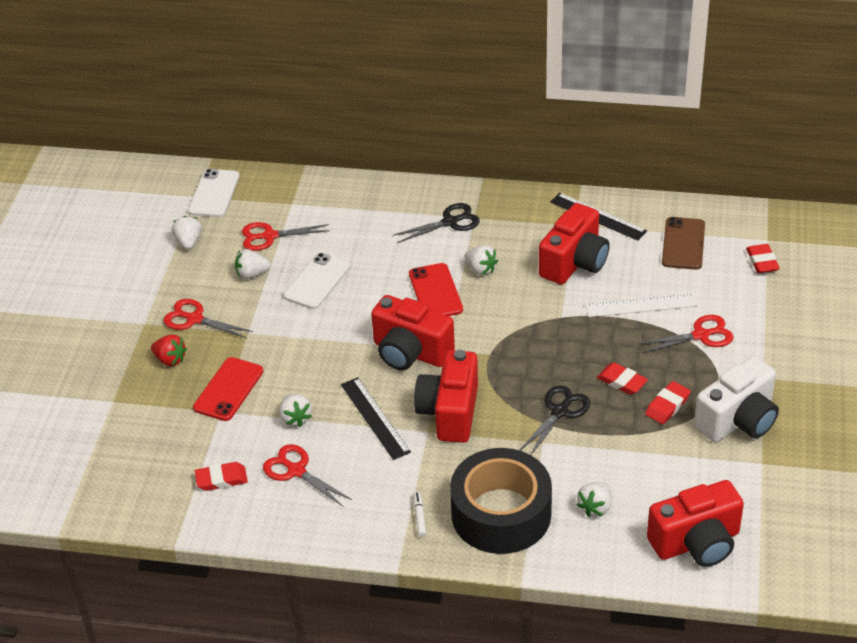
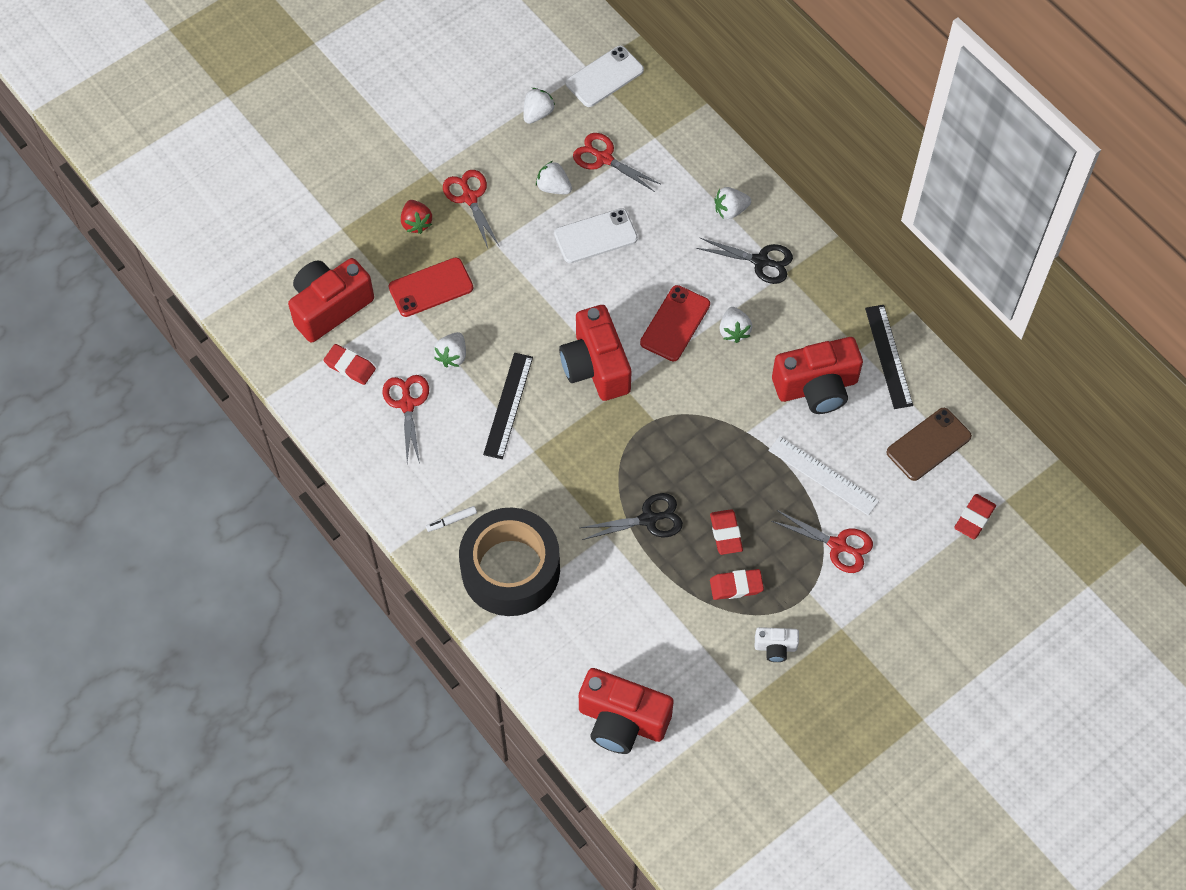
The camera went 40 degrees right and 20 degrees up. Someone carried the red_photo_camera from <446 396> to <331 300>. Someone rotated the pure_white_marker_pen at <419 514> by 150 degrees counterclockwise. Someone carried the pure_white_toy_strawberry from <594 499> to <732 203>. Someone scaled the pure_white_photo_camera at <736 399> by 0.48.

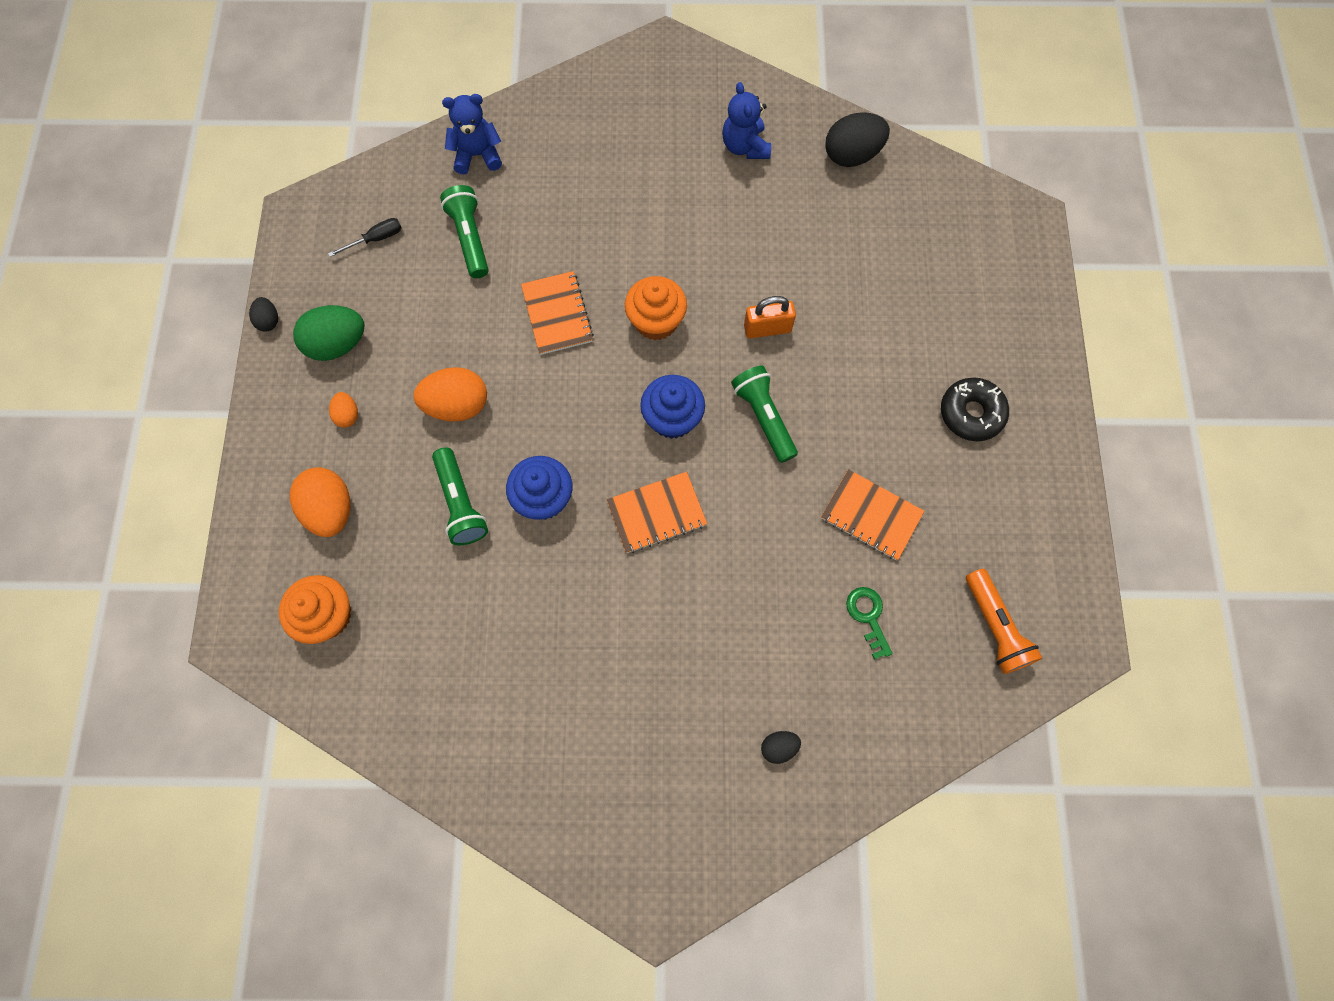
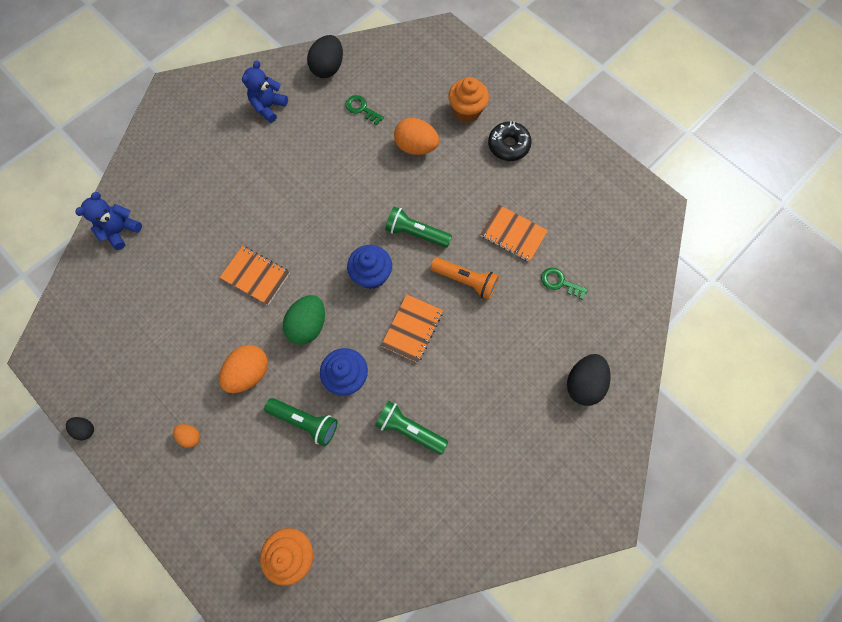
The camera went 45 degrees left and 0 degrees up. Someone rotated the cobalt_teddy_bear at <746 120> by 90 degrees clockwise. Someone carried the green_egg from <328 333> to <304 319>. Someone put down the green_latchkey at <364 110>. Someone carried the green_pocket_torch from <464 231> to <411 428>. Someone carried the bright_orange_egg from <320 502> to <416 136>. Someone carried the bright_orange_pocket_torch from <1004 621> to <464 278>. Someone carried the bright_orange_muffin from <656 308> to <468 100>. Someone rotated the bright_orange_notepad at <872 514> by 45 degrees clockwise. Someone scaled the jet-black_egg at <781 747> by 1.95. Someone took away the jet-black_flat_screwdriver at <365 237>. Someone took away the bright_orange_small_lock at <770 317>.

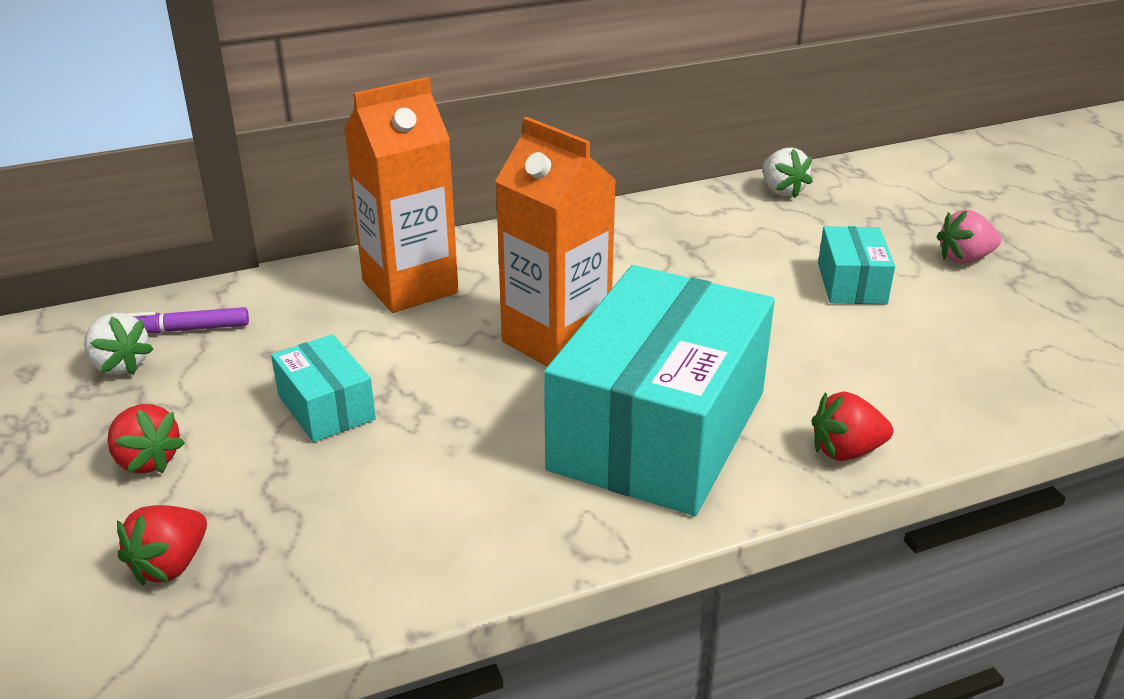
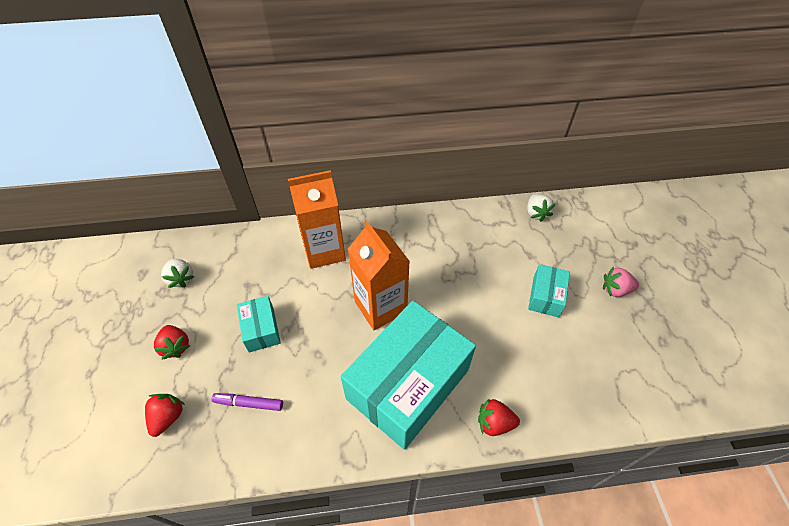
The camera went 15 degrees right and 20 degrees up. Someone rotated the red_toy_strawberry at <162 545> by 150 degrees clockwise. Someone carried the royal_purple_marker_pen from <188 320> to <247 402>.

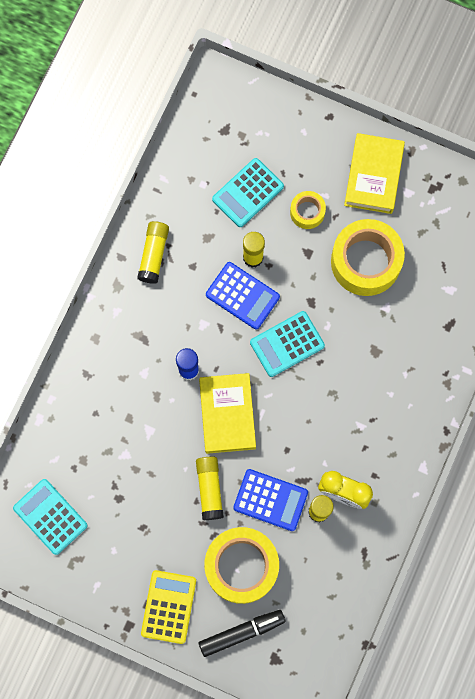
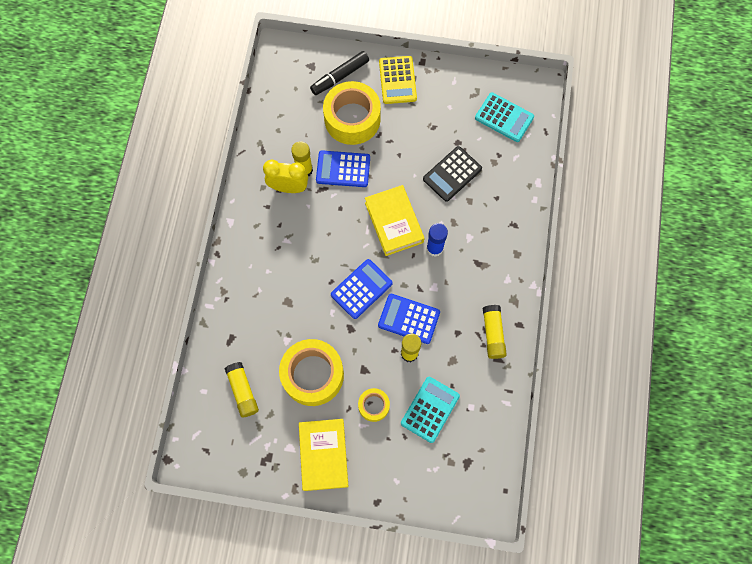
The camera went 165 degrees right and 5 degrees down. Someone carried the yellow_glue_stick from <210 488> to <241 389>. Someone repainted the aqua_adding_machine at <287 344>, which became the cobalt_adding_machine at <362 289>. Someone put down the jet-black_adding_machine at <452 174>.

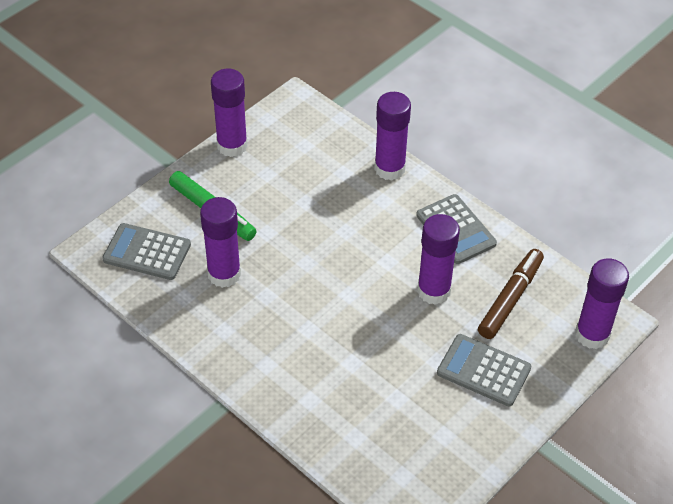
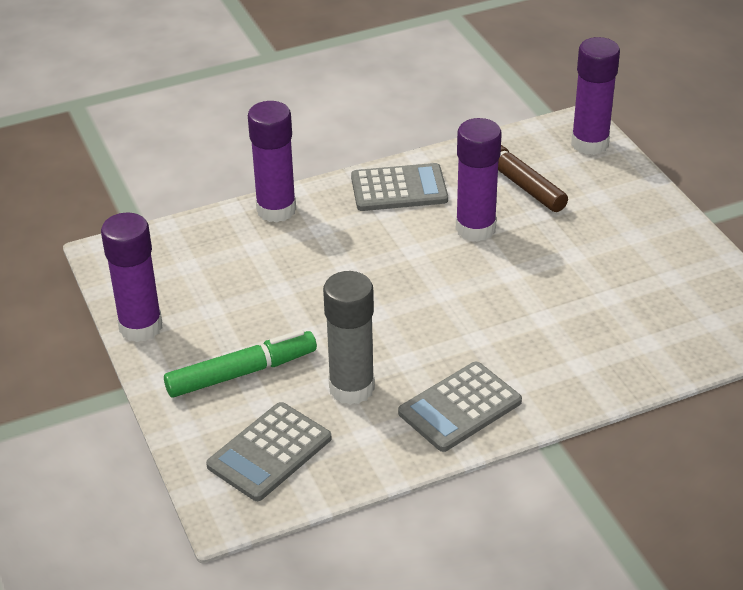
The camera went 65 degrees left and 10 degrees down. Someone repainted the royal_purple_glue_stick at <220 242>, which became the ash-grey_glue_stick at <349 338>. Someone carried the ash-grey_adding_machine from <484 370> to <460 407>.

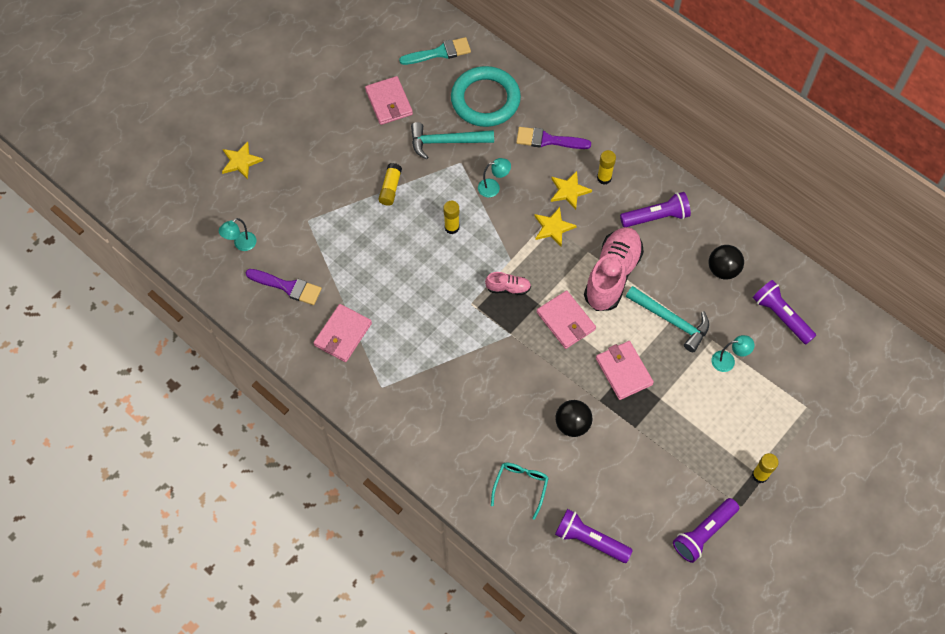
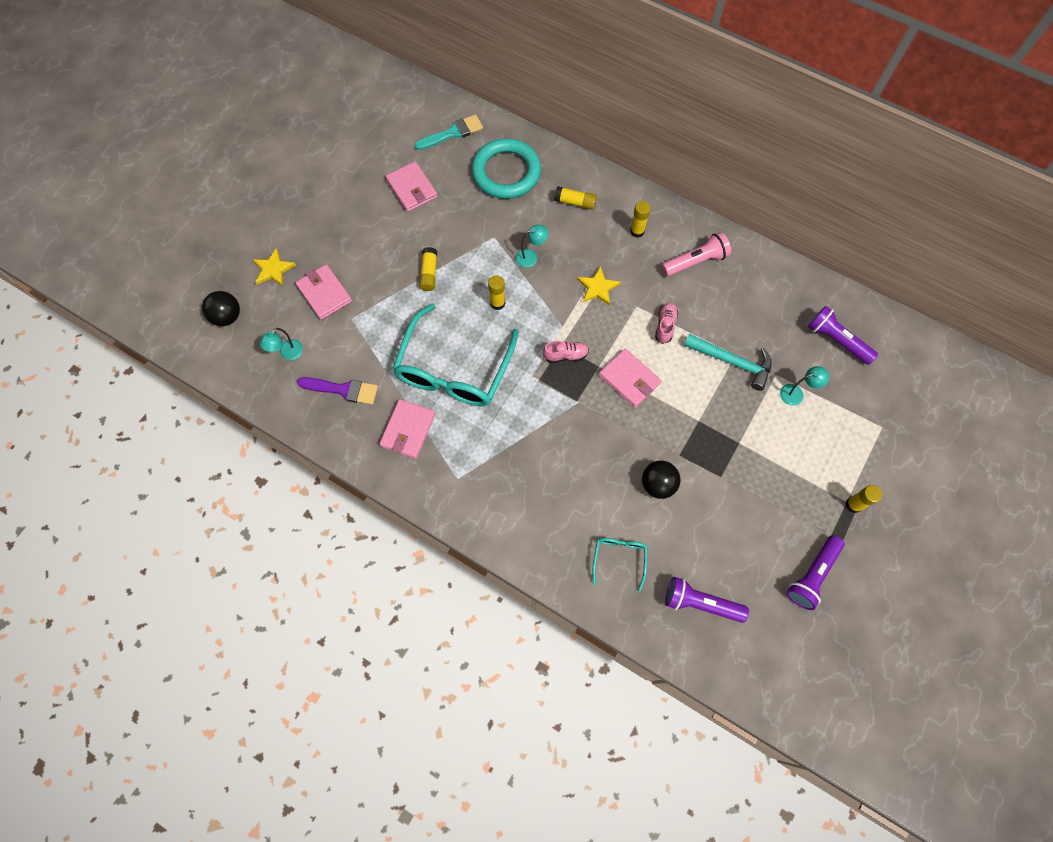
The camera went 10 degrees left and 5 degrees up. Someone carried the jet-black_sphere from <726 262> to <221 308>. Someone carried the rosy_card_wallet from <625 370> to <323 292>. Someone put down the aqua_spectacles at <455 355>. Someone swapped the royal_purple_paintbrush at <553 138> for the yellow_glue_stick at <575 198>. Someone scaled the rosy_sneaker at <614 269> by 0.47. Someone repainted the royal_purple_pocket_torch at <655 209>, which became the rosy_pocket_torch at <696 254>. Someone took away the aqua_claw_hammer at <452 140>. Someone took away the yellow_star_shape at <571 190>.

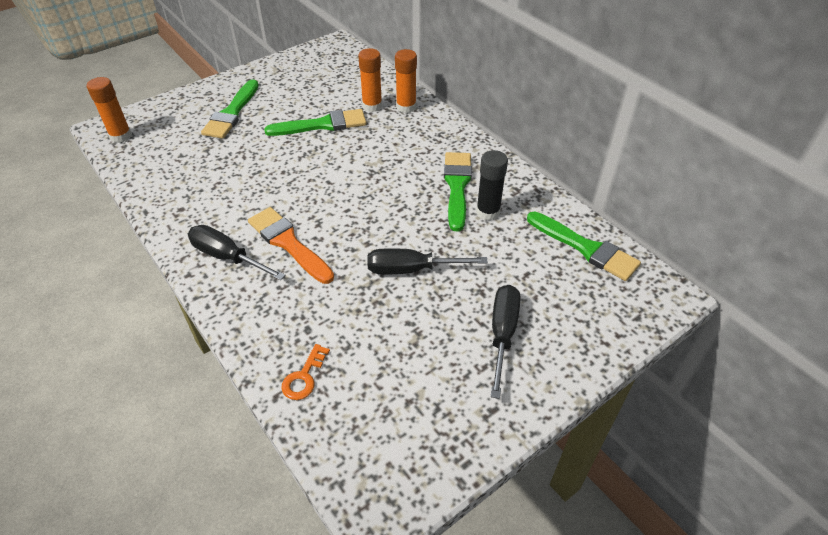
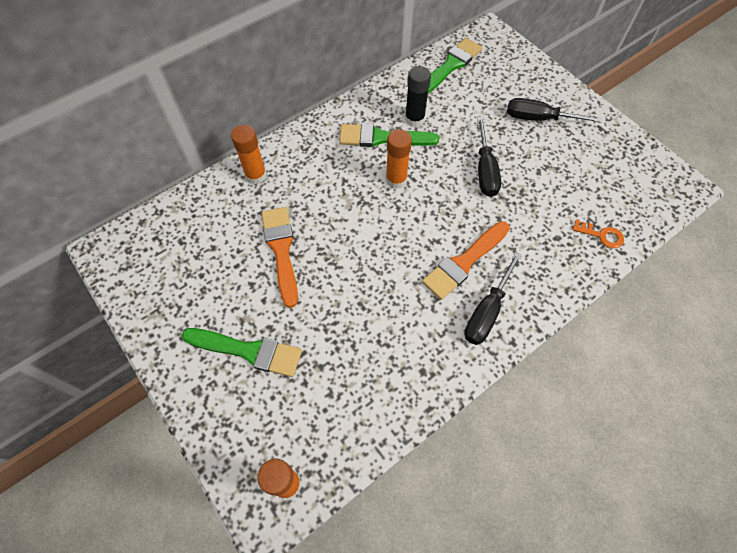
The camera went 90 degrees left and 15 degrees up. Someone repainted the green_paintbrush at <315 122>, which became the bright_orange_paintbrush at <279 257>. Someone carried the bright_orange_glue_stick from <370 80> to <399 159>.

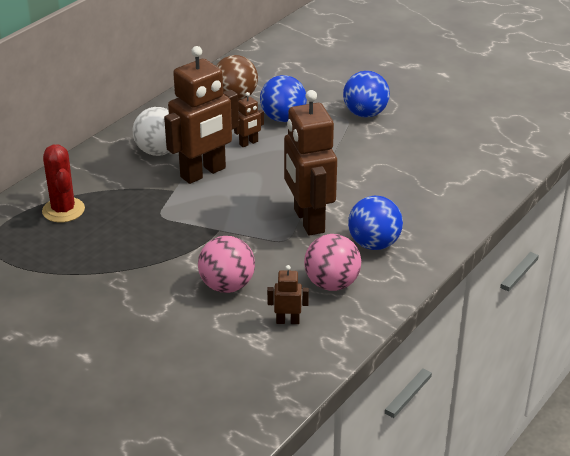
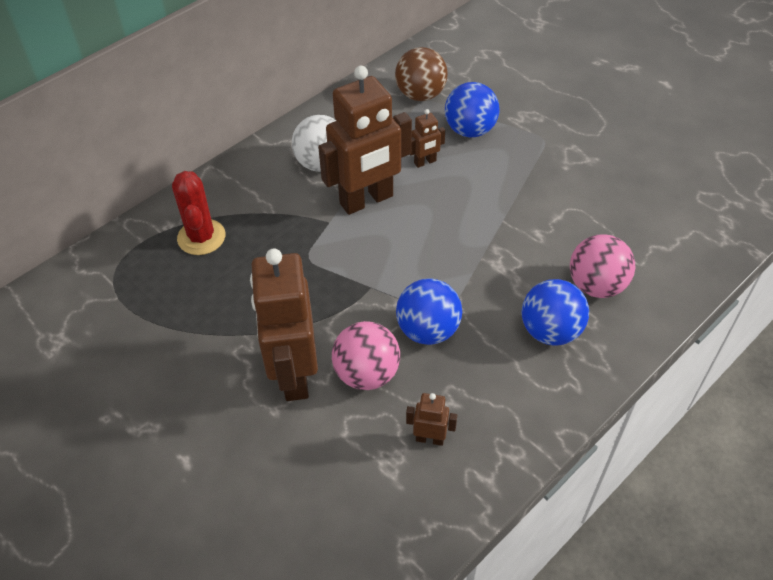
The camera went 10 degrees right and 15 degrees up. Someone carried the brown_robot from <310 163> to <284 325>. Someone carried the cobalt_sphere from <366 94> to <429 311>. Someone carried the rosy_sphere from <332 262> to <602 266>.

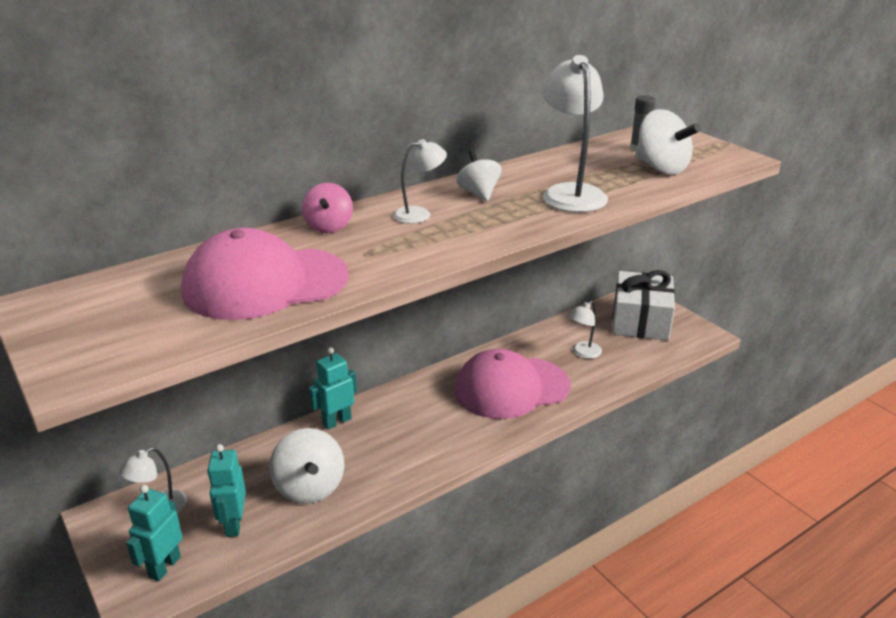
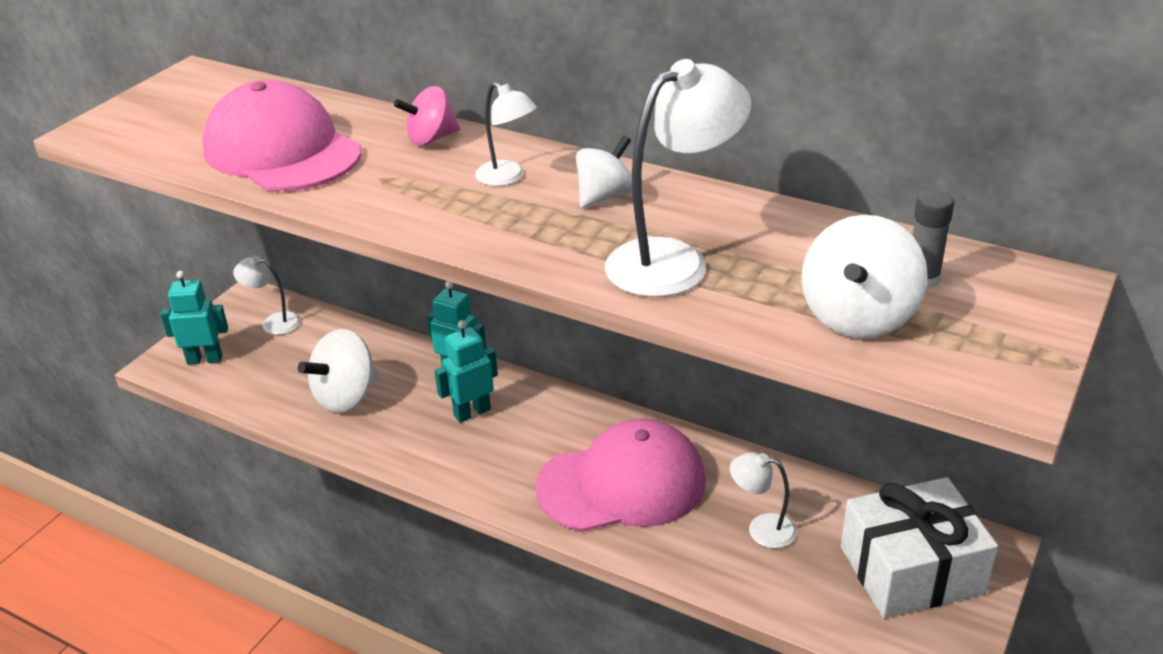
The camera went 65 degrees right and 5 degrees up. Someone carried the aqua_robot from <226 490> to <466 371>. Someone rotated the rosy_baseball_cap at <512 384> by 120 degrees clockwise.

